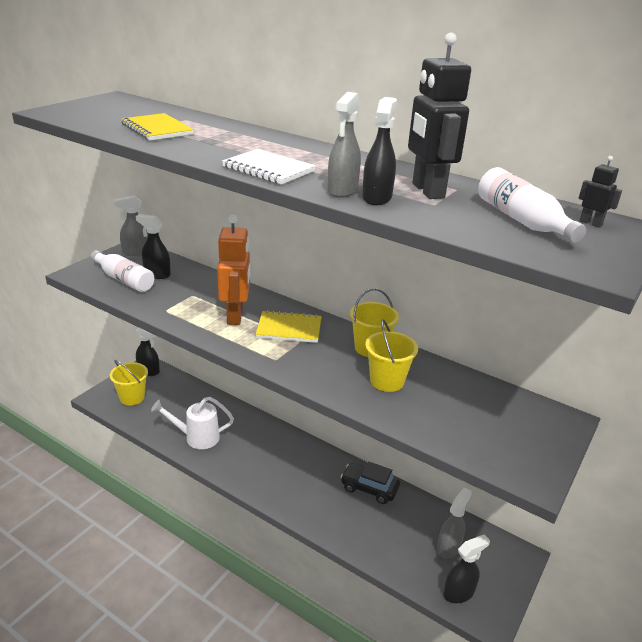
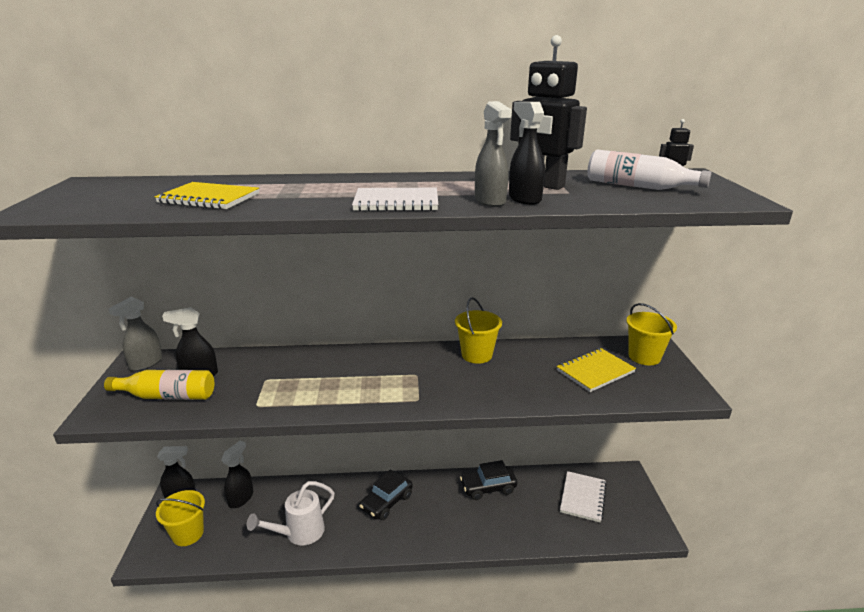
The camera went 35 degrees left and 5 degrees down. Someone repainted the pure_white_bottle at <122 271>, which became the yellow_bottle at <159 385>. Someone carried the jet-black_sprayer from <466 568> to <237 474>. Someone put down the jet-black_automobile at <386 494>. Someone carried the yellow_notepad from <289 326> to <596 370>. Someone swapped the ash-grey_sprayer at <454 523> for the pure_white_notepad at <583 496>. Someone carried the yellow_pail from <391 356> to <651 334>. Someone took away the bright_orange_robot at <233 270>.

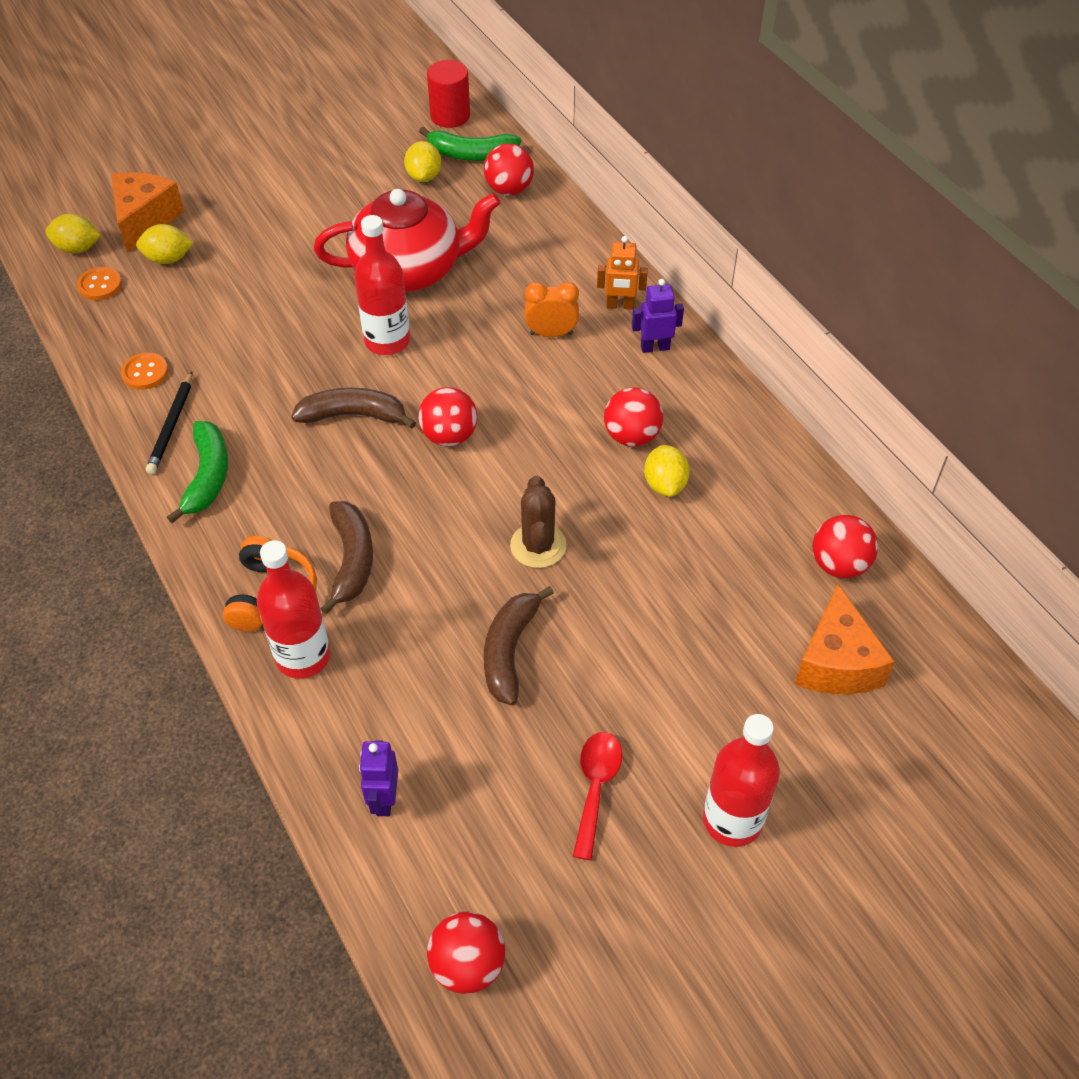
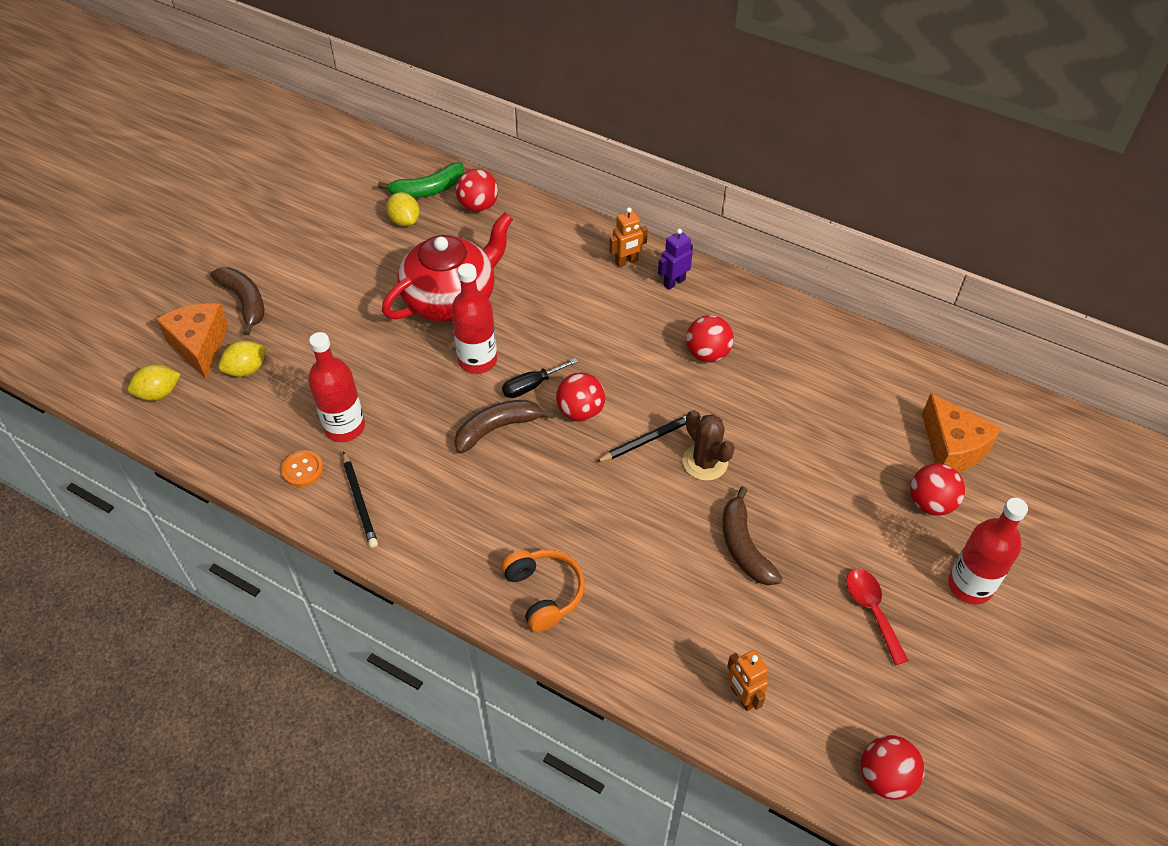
The camera went 30 degrees left and 0 degrees up. Someone carried the brown_banana from <347 557> to <237 301>. Someone carried the red_bottle from <293 609> to <336 387>. Someone put down the jet-black_flat_screwdriver at <540 378>. Someone put down the jet-black_pencil at <641 438>. Someone repainted the royal_purple_robot at <378 778>, which became the bright_orange_robot at <748 680>. Someone carried the red_sphere from <845 547> to <937 489>. Someone took away the bright_orange_shirt_button at <99 283>. Someone took away the green_banana at <197 472>. Someone took away the red_solid_cylinder at <448 94>. Someone took away the bright_orange_alarm_clock at <552 309>. Someone took away the yellow_toy_lemon at <667 471>.

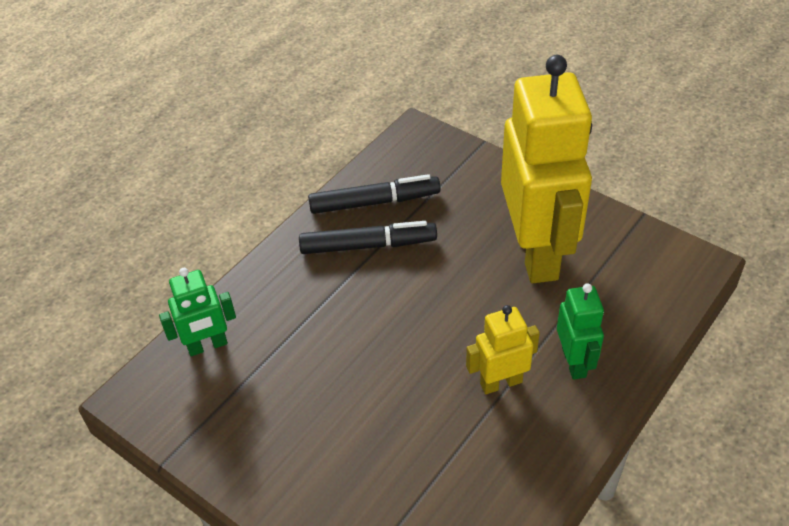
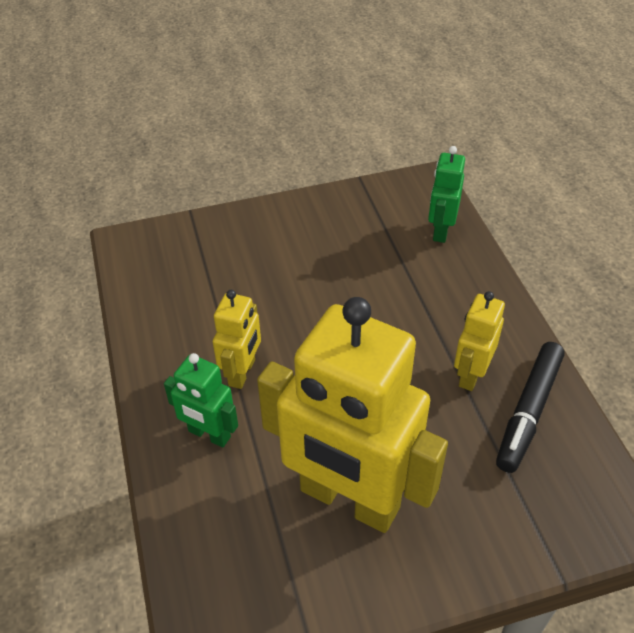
The camera went 125 degrees right and 0 degrees up. Someone swapped the jet-black_marker_pen at <368 237> for the yellow_robot at <479 341>.

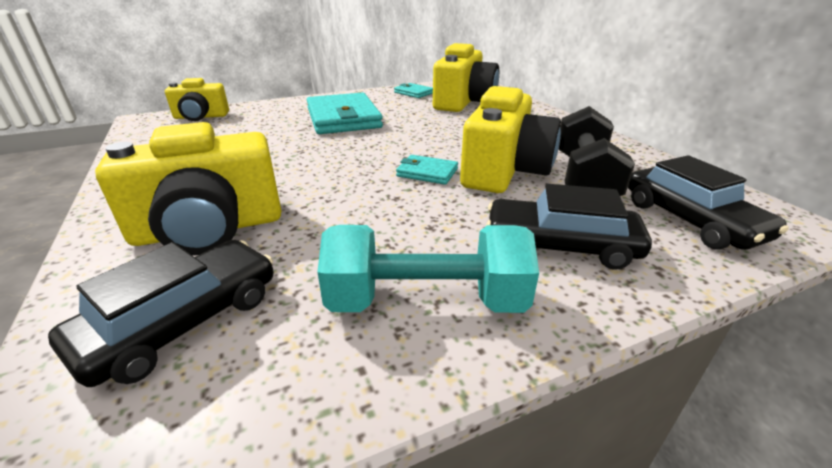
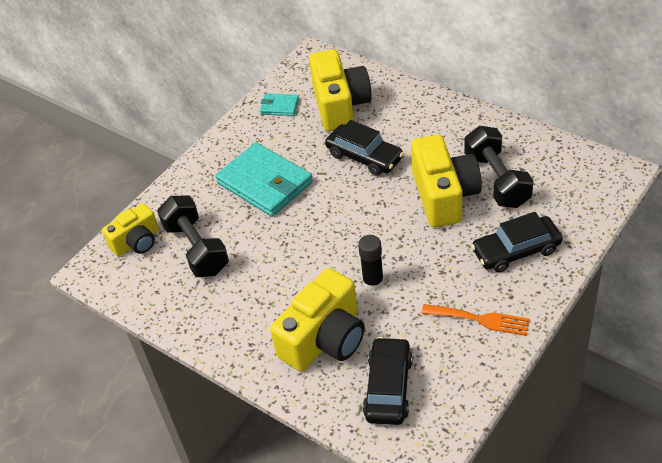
The camera went 25 degrees left and 15 degrees up. Someone put down the jet-black_dumbbell at <193 236>. Someone carried the jet-black_automobile from <708 202> to <364 148>. Someone put down the jet-black_glue_stick at <371 263>. Someone swapped the aqua_dumbbell at <428 269> for the bright_orange_dinner_fork at <475 320>. Someone took away the aqua_card_wallet at <427 170>.

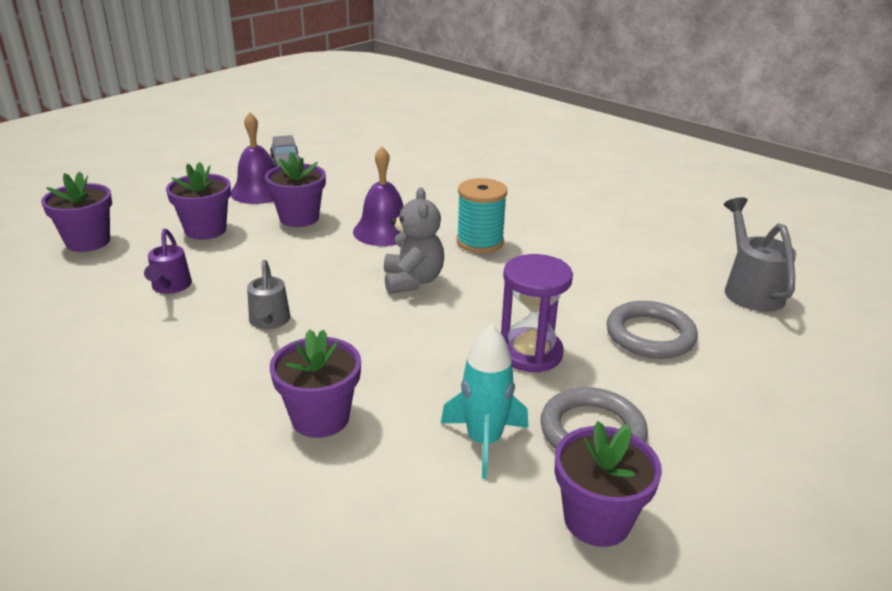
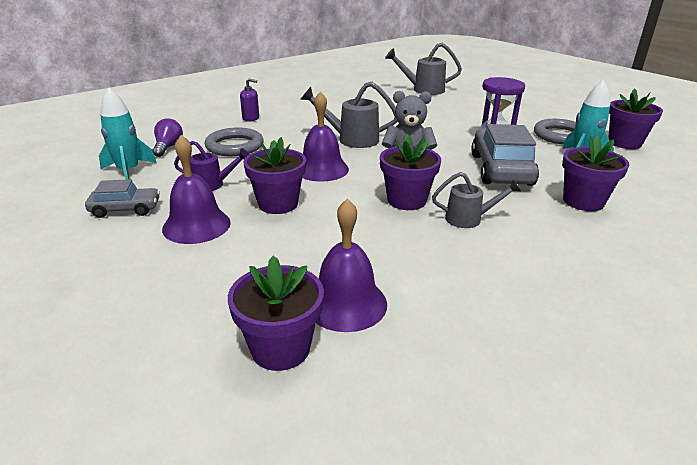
The camera went 80 degrees left and 0 degrees up. Someone put down the aqua_spaceship at <128 133>. Someone put down the royal_purple_light_bulb at <168 137>. Someone carried the royal_purple_sprinkling_can from <168 261> to <211 166>. Someone carried the ash-grey_torus from <652 330> to <234 141>. Someone put down the royal_purple_soap_dispenser at <249 100>. Someone swapped the aqua_spool at <481 215> for the ash-grey_sprinkling_can at <348 115>. Someone put down the royal_purple_hand_bell at <351 265>. Someone carried the royal_purple_flower_pot from <198 201> to <410 172>. Someone put down the ash-grey_automobile at <505 155>.

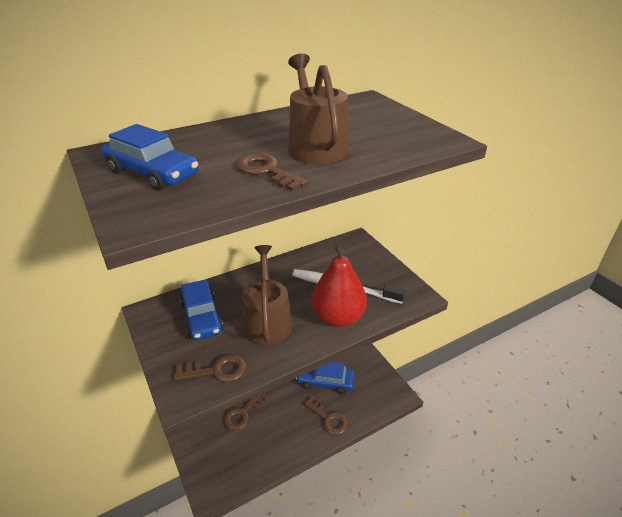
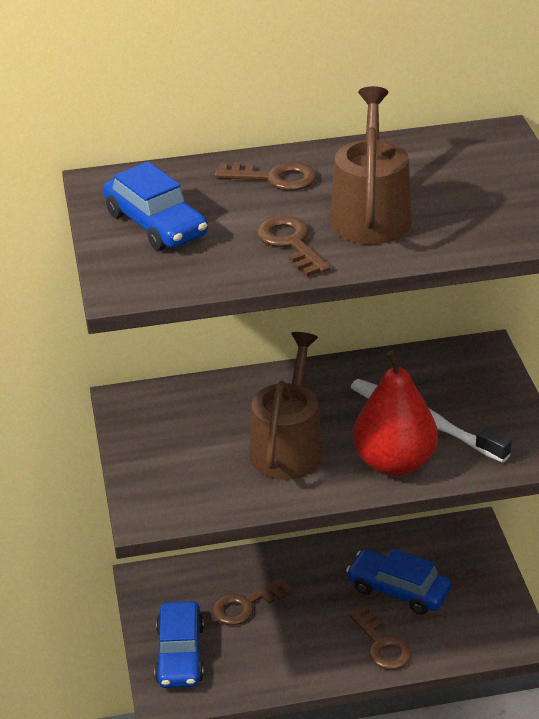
The camera went 20 degrees right and 0 degrees up. Someone carried the cobalt_automobile from <201 309> to <179 644>. Someone carried the brown_latchkey from <210 368> to <265 176>.

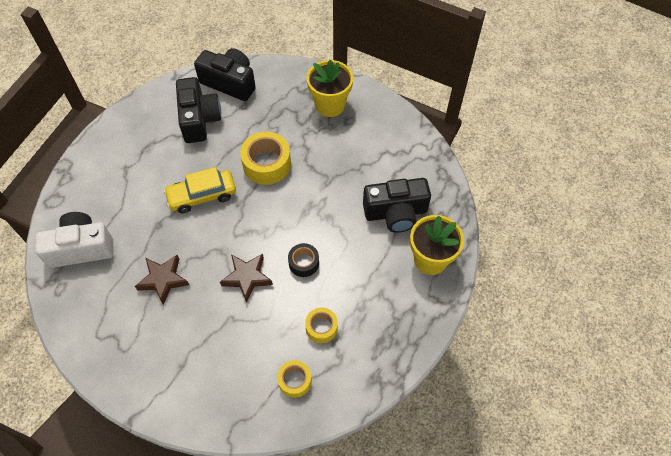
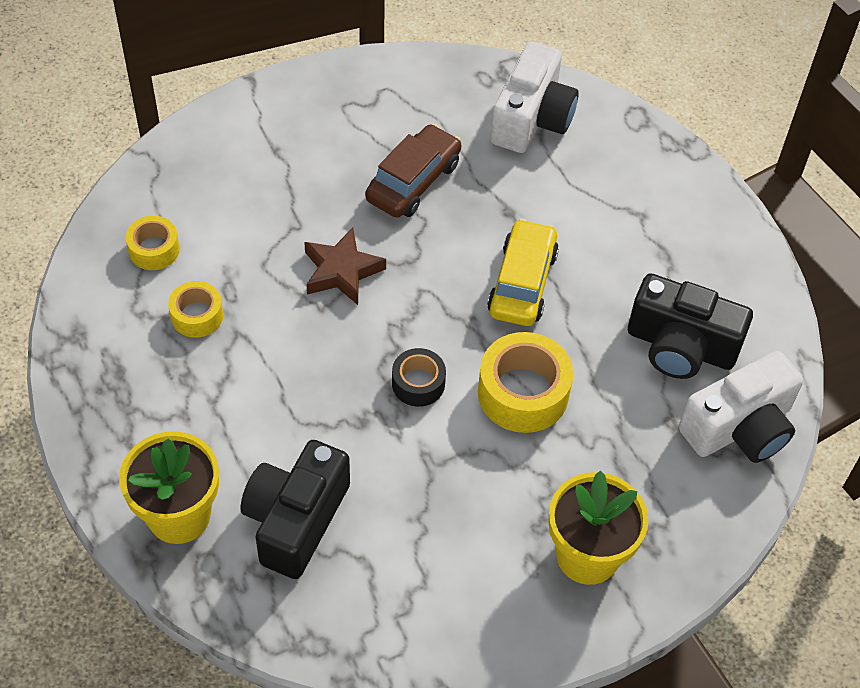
The camera went 120 degrees right and 5 degrees down. Someone swapped the brown_star_shape at <162 280> for the brown_automobile at <413 171>. Someone carried the jet-black_sticky_tape from <303 260> to <419 377>. Someone repainted the jet-black_photo_camera at <225 74>, which became the pure_white_photo_camera at <741 407>.

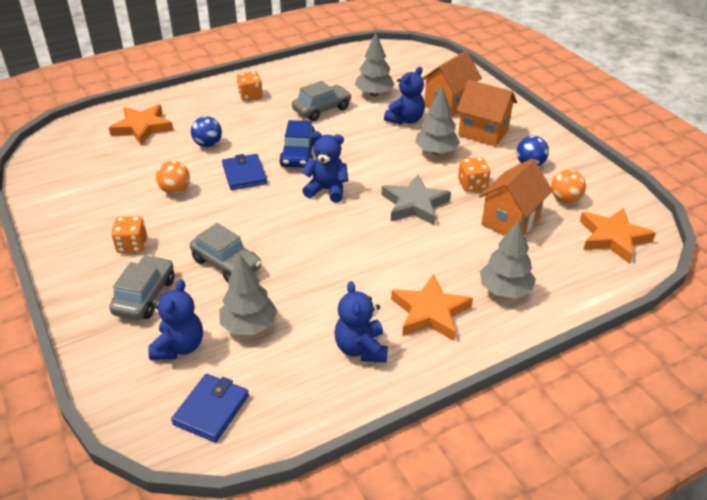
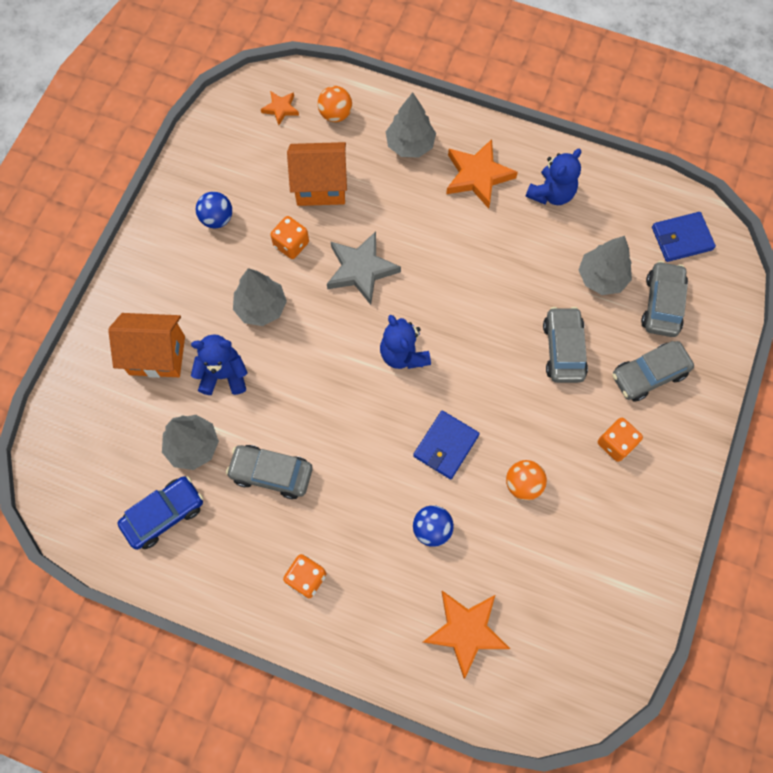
The camera went 130 degrees left and 30 degrees up. Someone carried the cobalt_automobile from <297 144> to <160 513>. Someone scaled the bright_orange_star_shape at <618 236> by 0.54. Someone carried the bright_orange_sphere from <568 186> to <335 104>. Someone swapped the cobalt_teddy_bear at <175 319> for the ash-grey_automobile at <664 299>. Someone took away the bright_orange_toy_house at <487 113>.

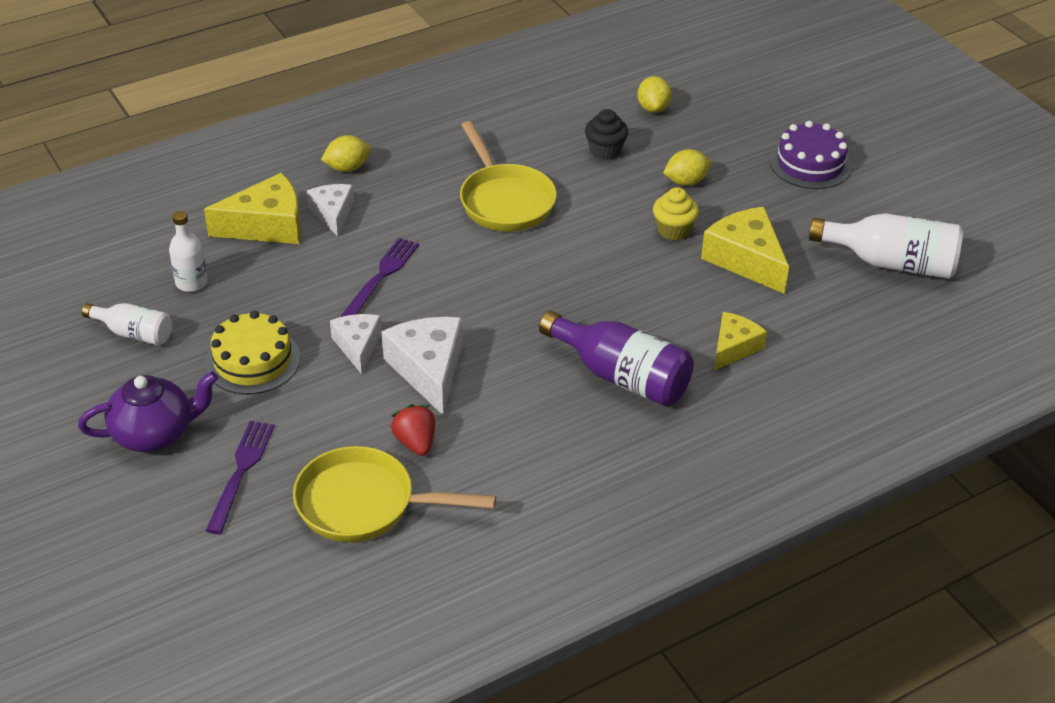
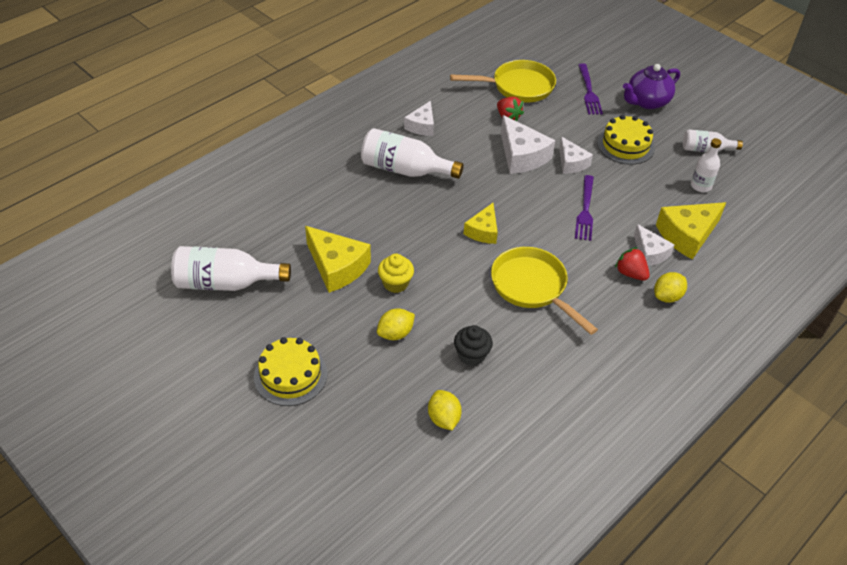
The camera went 165 degrees right and 5 degrees up. Someone repainted the royal_purple_gateau at <811 155>, which became the yellow_gateau at <291 371>. Someone repainted the royal_purple_bottle at <616 358>, which became the pure_white_bottle at <412 153>. Someone put down the pure_white_piece_of_cheese at <419 118>. Someone carried the yellow_piece_of_cheese from <740 341> to <481 223>. Someone put down the red_toy_strawberry at <632 264>.

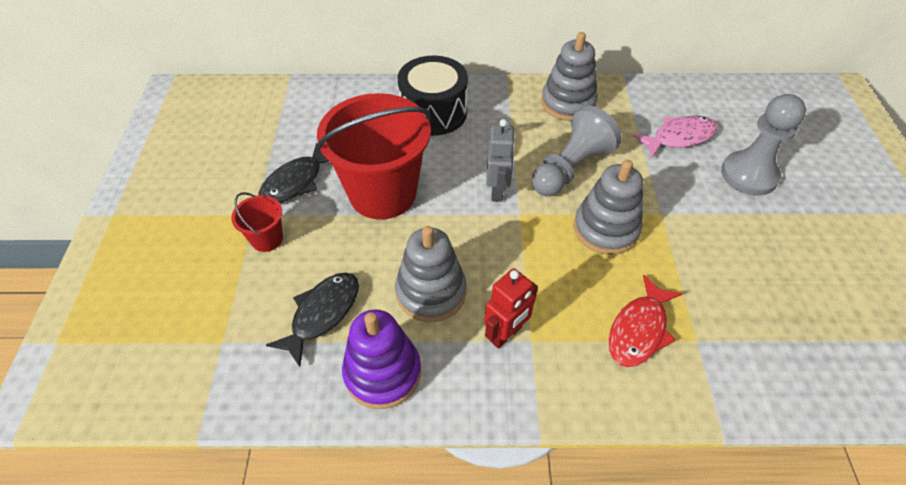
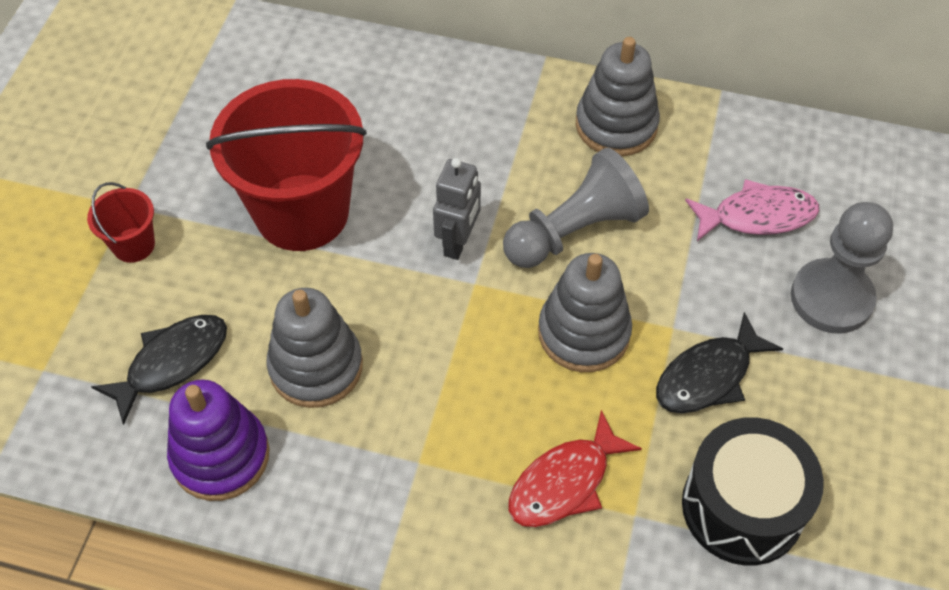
The camera went 15 degrees right and 5 degrees up. Someone carried the jet-black_fish from <294 172> to <719 362>. Someone carried the jet-black_drum from <433 95> to <753 491>. Someone took away the red_robot at <511 308>.

